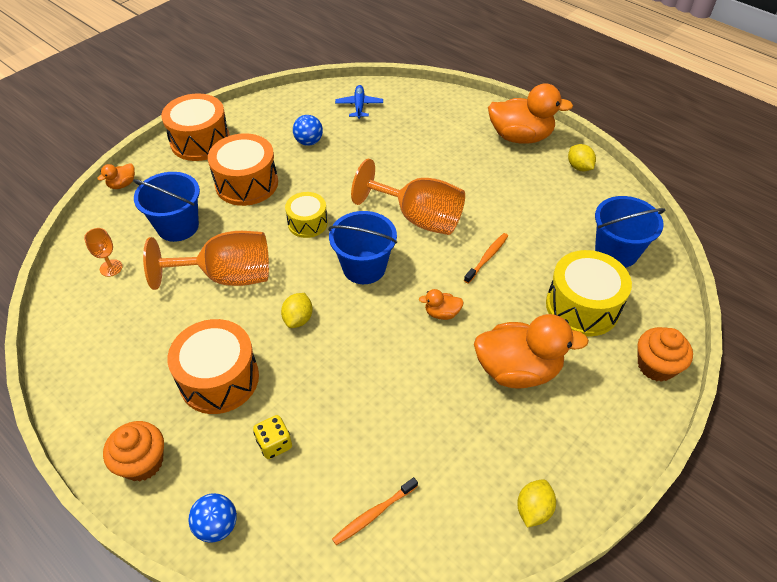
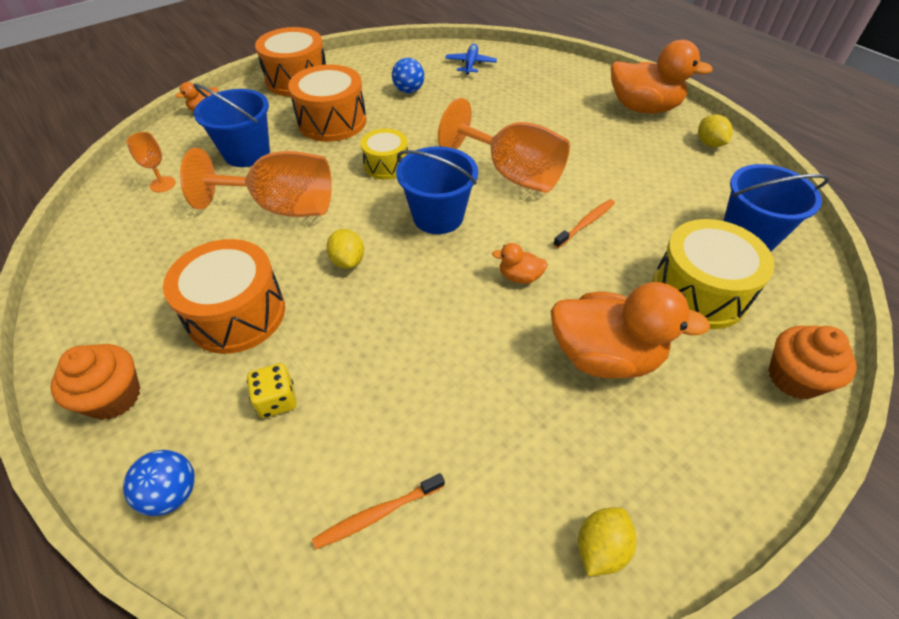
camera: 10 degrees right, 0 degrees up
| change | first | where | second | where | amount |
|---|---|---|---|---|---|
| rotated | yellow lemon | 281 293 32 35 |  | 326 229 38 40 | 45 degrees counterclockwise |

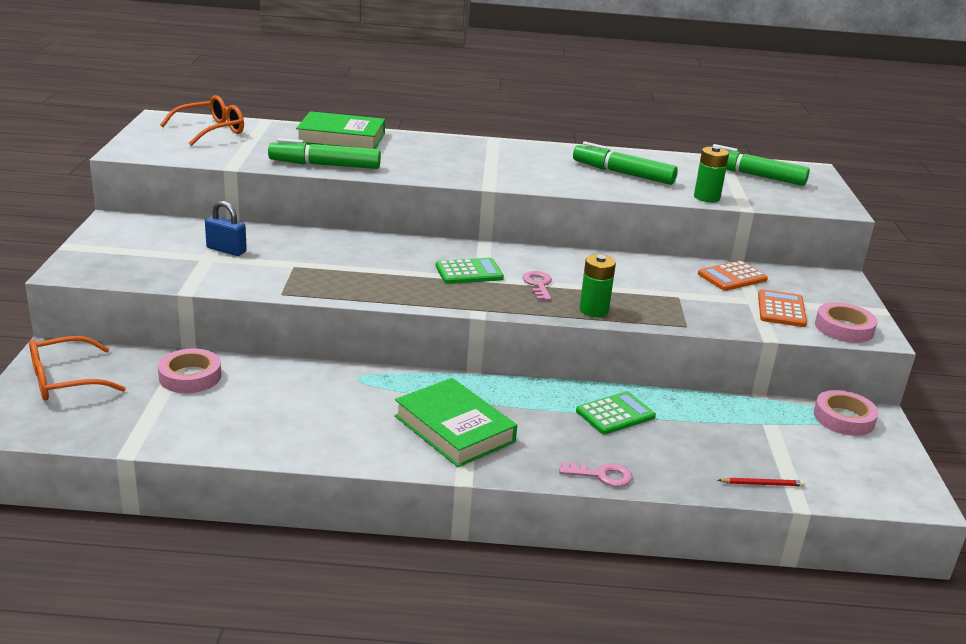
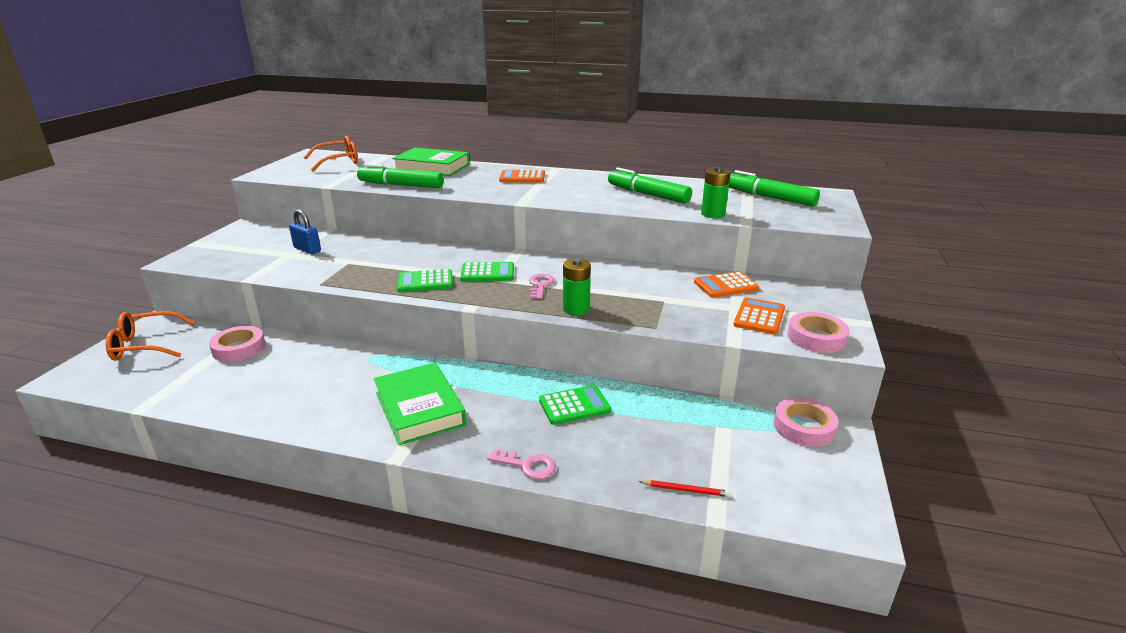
camera: 15 degrees right, 0 degrees up
| change | first | where | second | where | amount |
|---|---|---|---|---|---|
| new |  |  | green calculator | 397 269 56 23 |  |
| new |  |  | orange calculator | 499 170 46 13 |  |

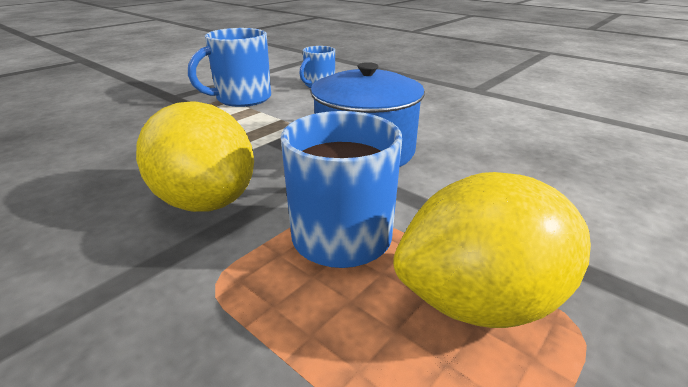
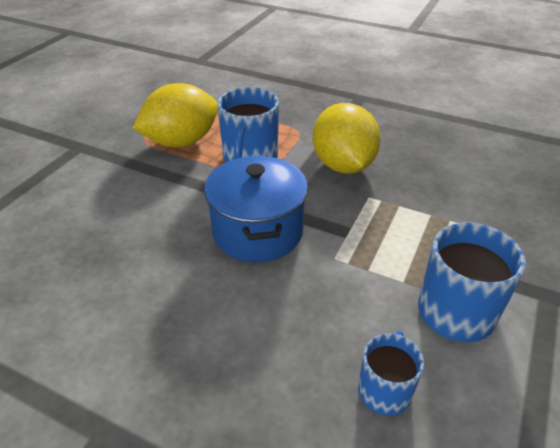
camera: 165 degrees right, 10 degrees up
| change | first | where | second | where | amount |
|---|---|---|---|---|---|
| rotated | yellow lemon | 136 101 118 111 |  | 313 103 68 70 | 45 degrees clockwise |

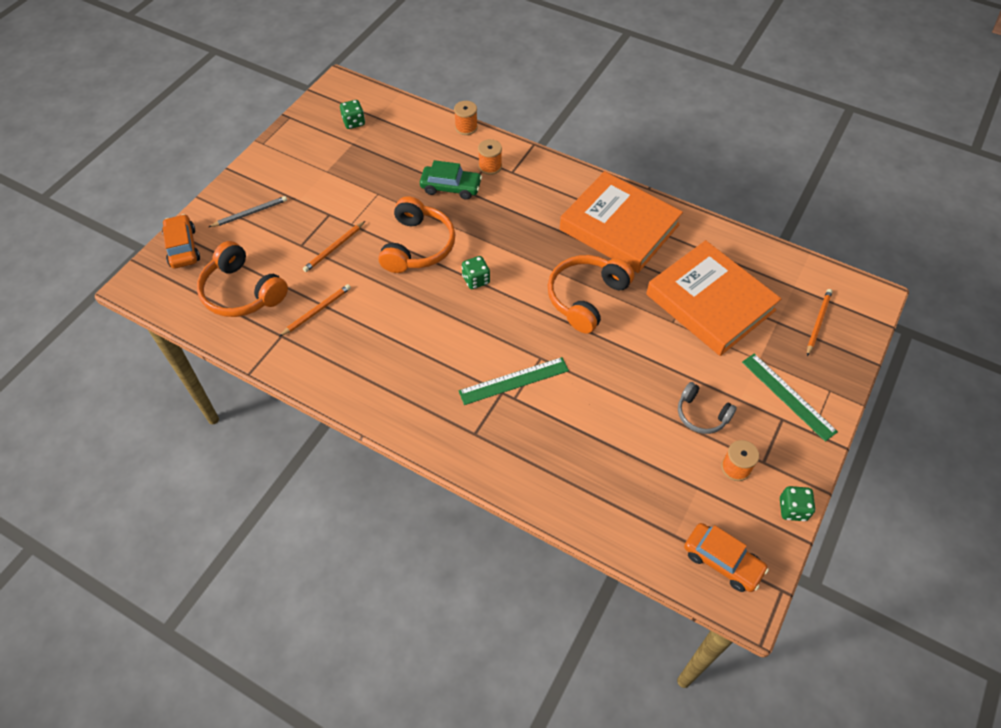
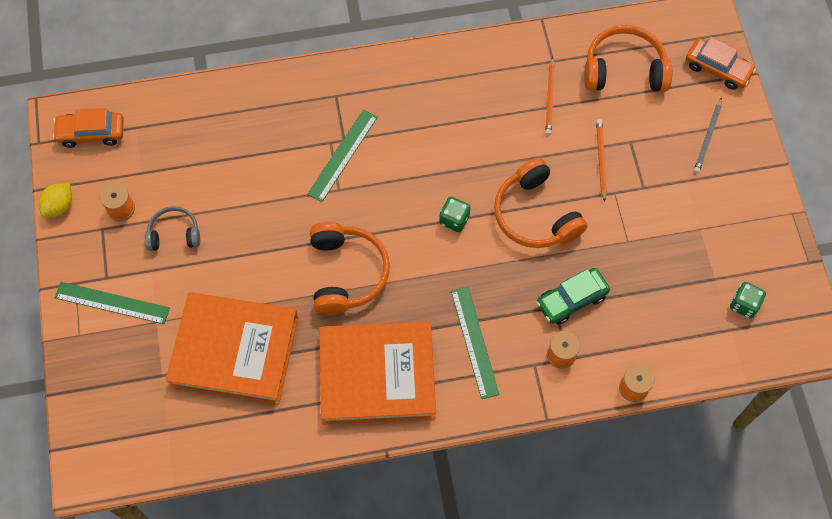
camera: 140 degrees right, 10 degrees up
| change | first | where | second | where | amount |
|---|---|---|---|---|---|
| swapped | green dice | 780 486 36 35 | yellow lemon | 39 183 33 34 |  |
| new |  |  | green ruler | 451 287 48 112 |  |
| gone | orange pencil | 807 289 25 67 |  |  |  |

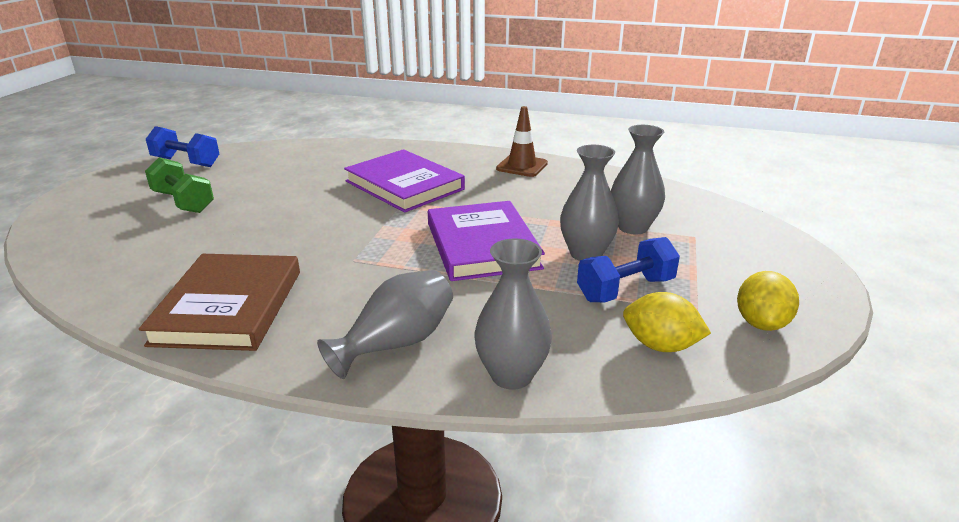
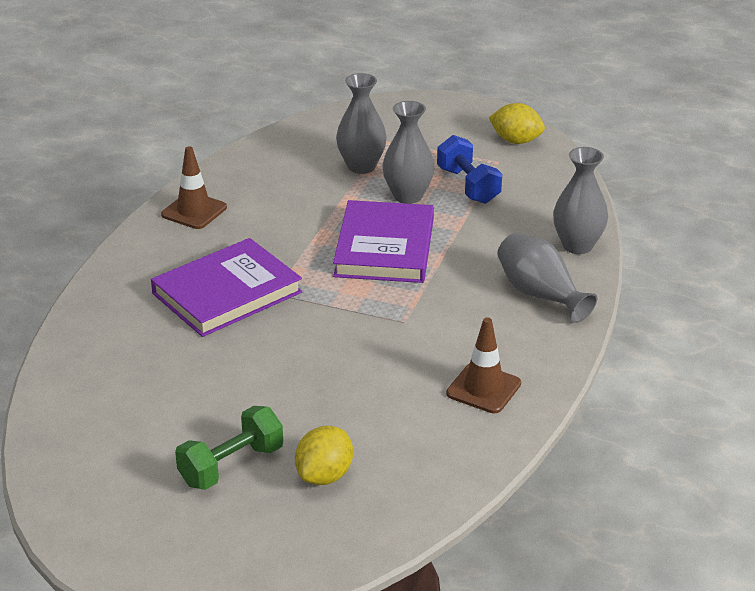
camera: 85 degrees left, 5 degrees up
| change | first | where | second | where | amount |
|---|---|---|---|---|---|
| shifted | yellow lemon | 623 292 88 60 |  | 295 426 58 59 |  |
| rotated | purple book | 428 201 117 80 |  | 333 200 101 83 | 75 degrees counterclockwise |
| swapped | brown book | 139 254 161 97 | brown traffic cone | 446 317 75 96 |  |
| gone | blue dumbbell | 146 126 73 41 |  |  |  |

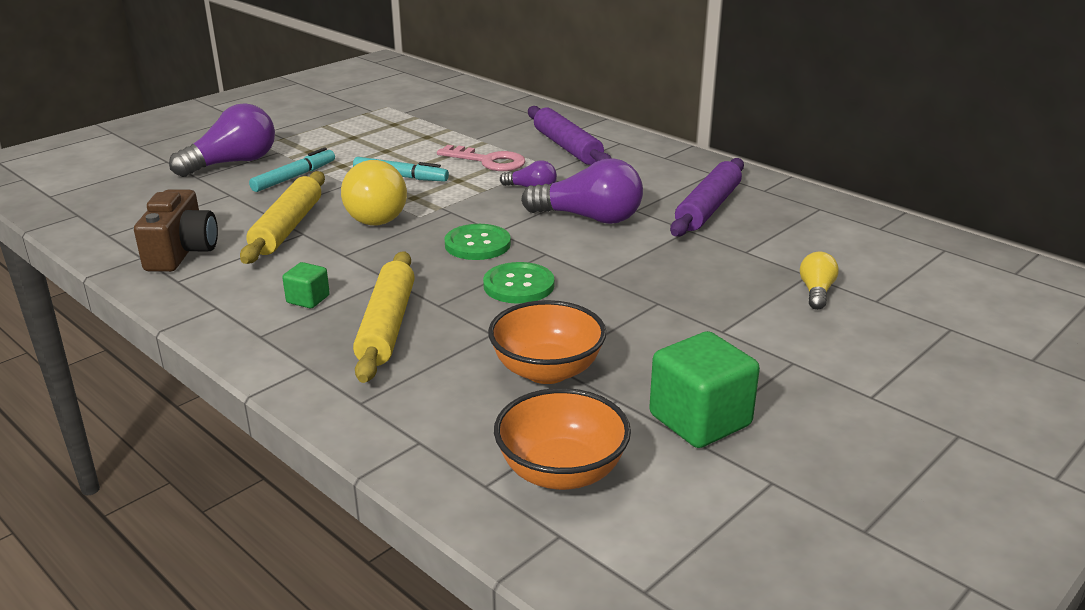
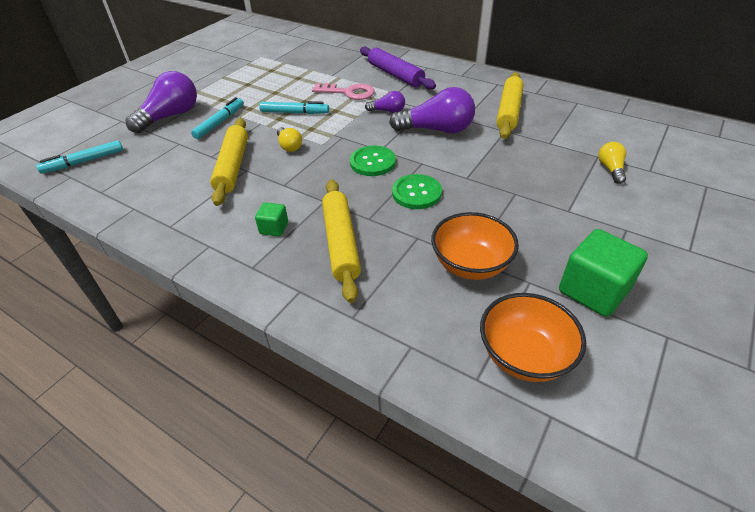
camera: 10 degrees left, 15 degrees up
| change | first | where | second | where | amount |
|---|---|---|---|---|---|
| new |  |  | turquoise marker | 36 140 87 34 |  |
| scaled | yellow light bulb | 341 160 66 65 |  | 277 127 25 25 | x0.52 |
| repainted | purple rolling pin | 670 158 74 79 | yellow rolling pin | 496 72 28 67 |  |
| gone | brown camera | 134 189 84 83 |  |  |  |

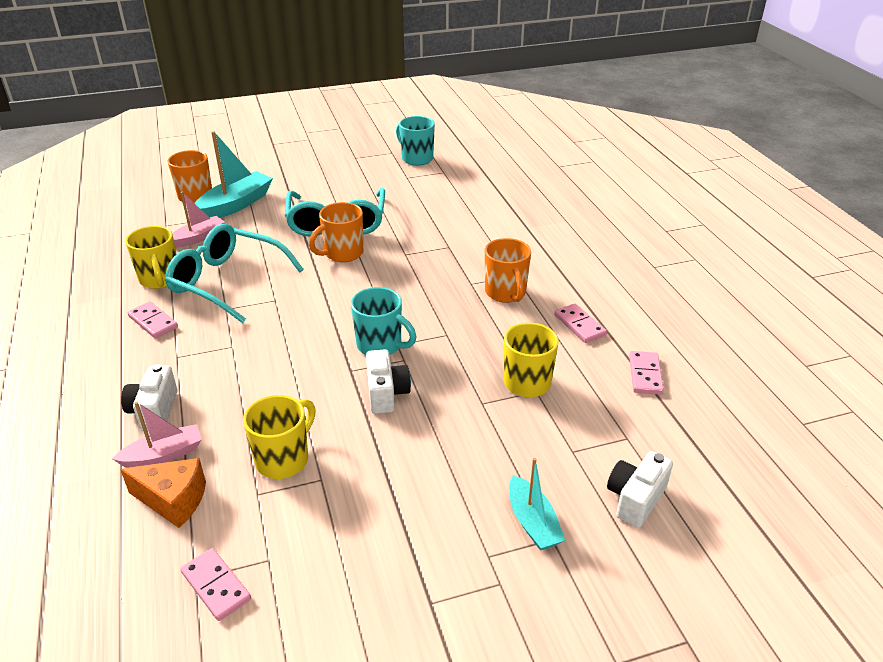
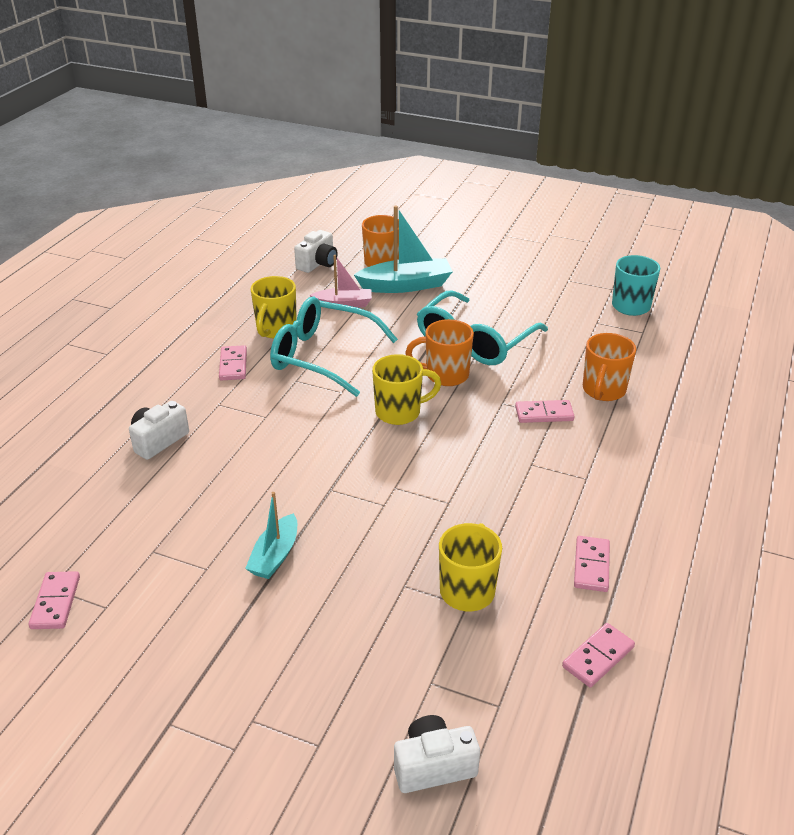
camera: 40 degrees right, 0 degrees up
| change | first | where | second | where | amount |
|---|---|---|---|---|---|
| shifted | turquoise boat | 509 458 56 92 |  | 245 492 52 87 |  |
| rotated | turquoise glasses | 165 224 139 99 |  | 270 297 128 100 | 45 degrees counterclockwise |
| shifted | white camera | 366 349 45 65 |  | 294 230 44 43 |  |
| shifted | yellow mug | 243 395 73 84 |  | 372 354 69 71 |  |
| new |  |  | pink domino | 515 400 60 23 |  |
| shifted | orange mug | 485 238 46 65 |  | 583 333 53 68 |  |
| gone | pink boat | 112 401 90 67 |  |  |  |
| gone | orange cheese | 120 458 86 70 |  |  |  |
| gone | turquoise mug | 351 287 65 68 |  |  |  |

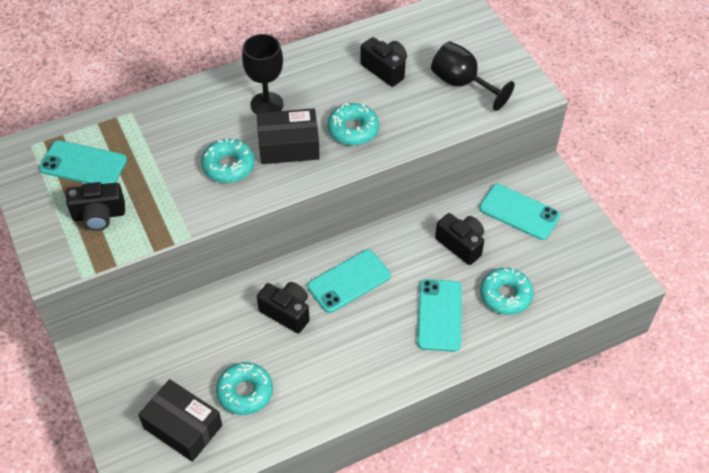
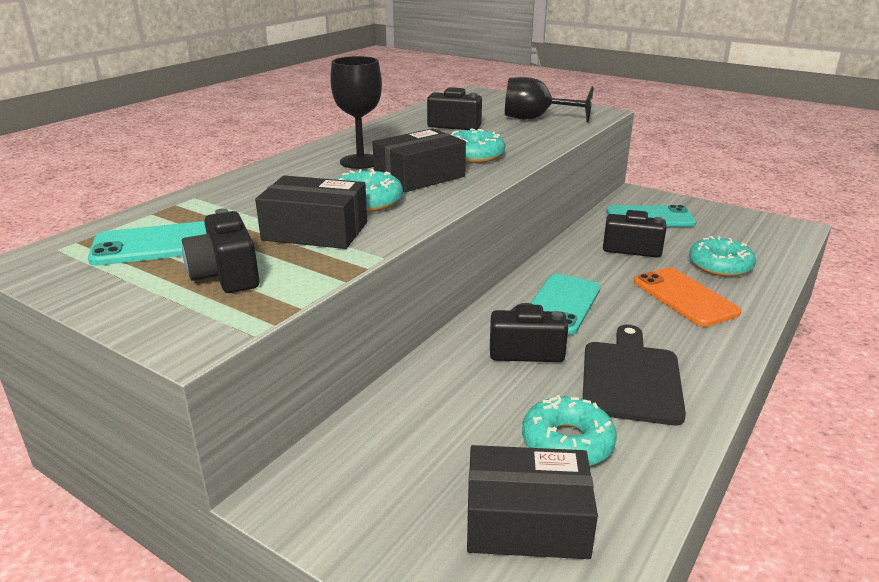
camera: 30 degrees left, 25 degrees down
| change | first | where | second | where | amount |
|---|---|---|---|---|---|
| rotated | black camera | 66 182 59 49 |  | 182 208 77 85 | 105 degrees clockwise |
| new |  |  | black box | 255 175 112 74 |  |
| new |  |  | black cutting board | 583 325 103 100 |  |
| repainted | turquoise phone | 417 279 45 73 | orange phone | 634 268 108 59 |  |

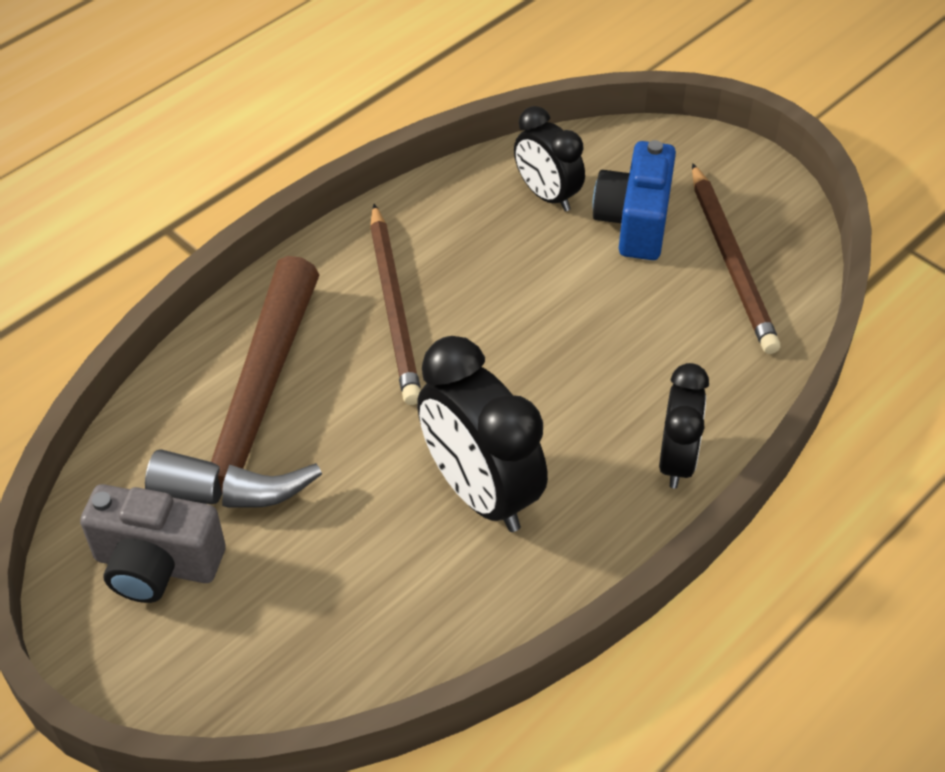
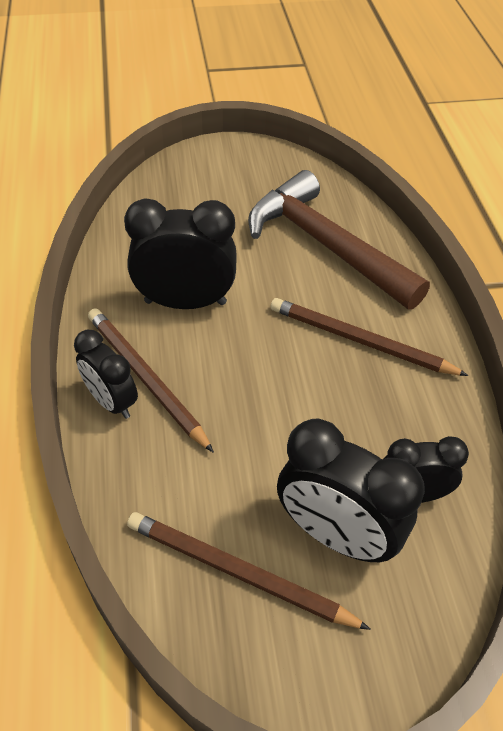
camera: 125 degrees right, 0 degrees up
| change | first | where | second | where | amount |
|---|---|---|---|---|---|
| new |  |  | brown pencil | 88 308 126 145 |  |
| swapped | blue camera | 592 140 84 120 | black clock | 277 418 148 145 |  |
| gone | grey camera | 80 484 146 119 |  |  |  |

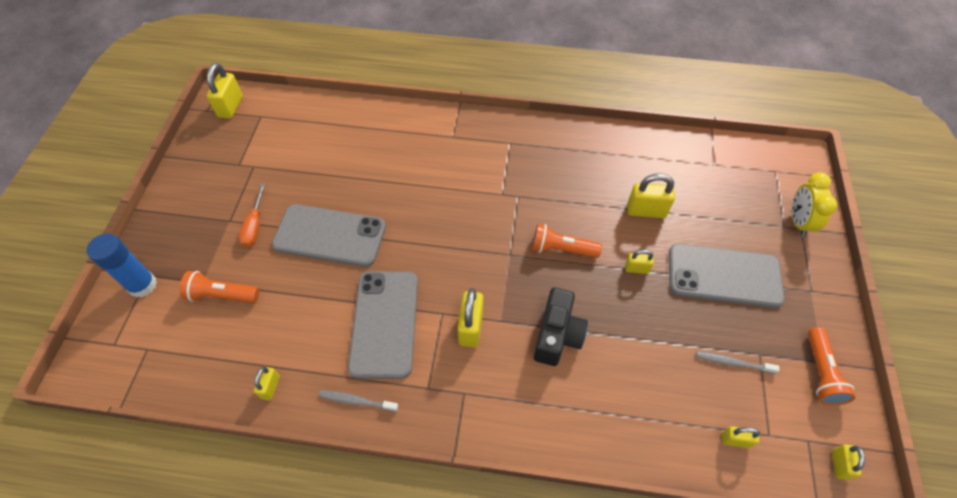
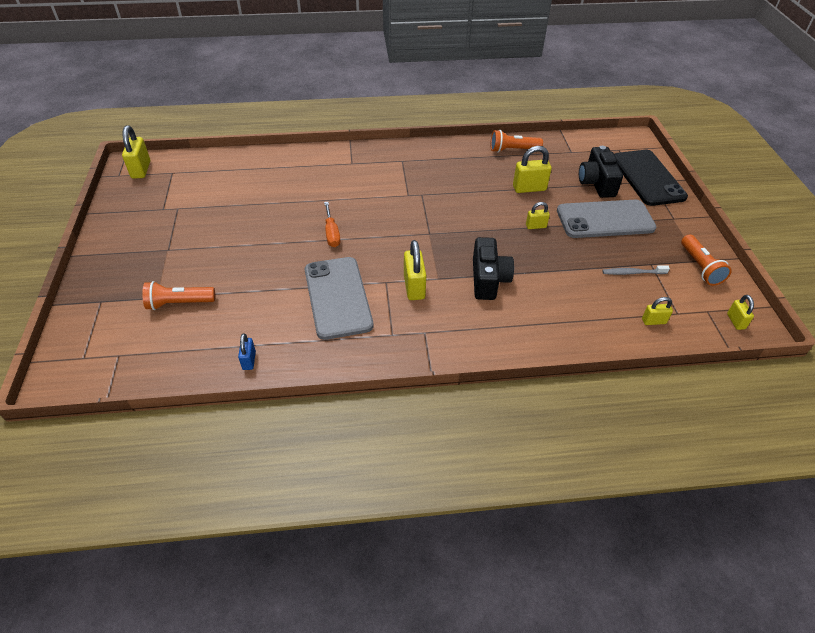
camera: 15 degrees left, 10 degrees down
| change | first | where | second | where | amount |
|---|---|---|---|---|---|
| repainted | yellow padlock | 254 367 26 34 | blue padlock | 238 333 18 37 |  |
| shifted | orange screwdriver | 239 184 26 63 |  | 324 202 17 45 |  |
| shifted | orange flashlight | 532 224 70 34 |  | 491 130 52 23 |  |
| new |  |  | black camera | 579 146 44 52 |  |
| swapped | yellow clock | 792 172 46 65 | black phone | 614 150 74 56 |  |
| gone | blue glue stick | 86 234 71 64 |  |  |  |
| gone | grey phone | 272 204 114 63 |  |  |  |
| gone | grey toothbrush | 319 390 79 22 |  |  |  |

